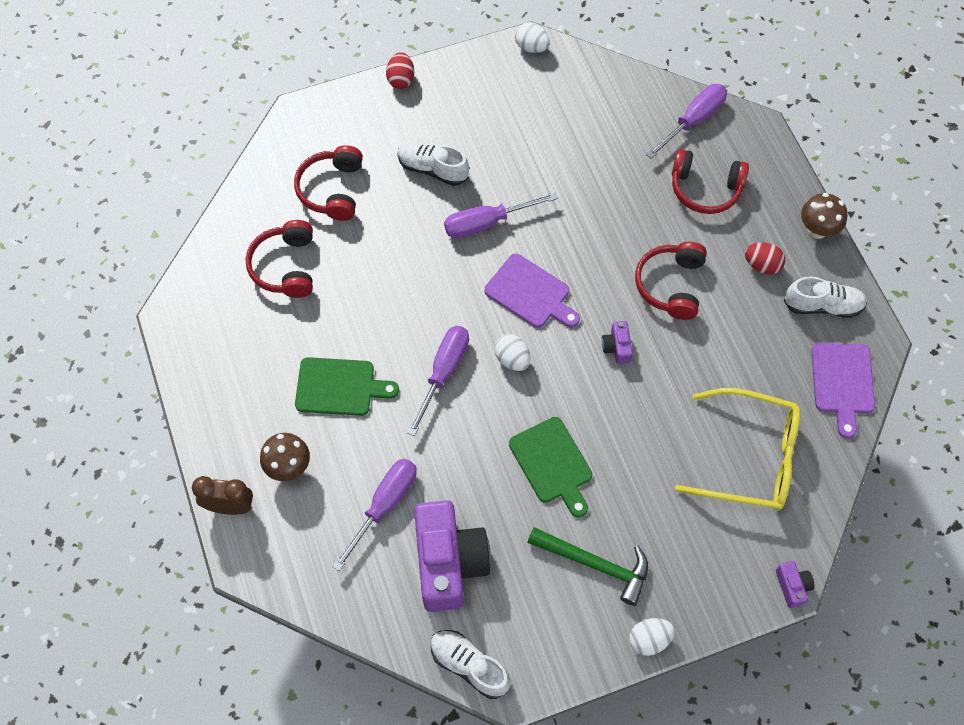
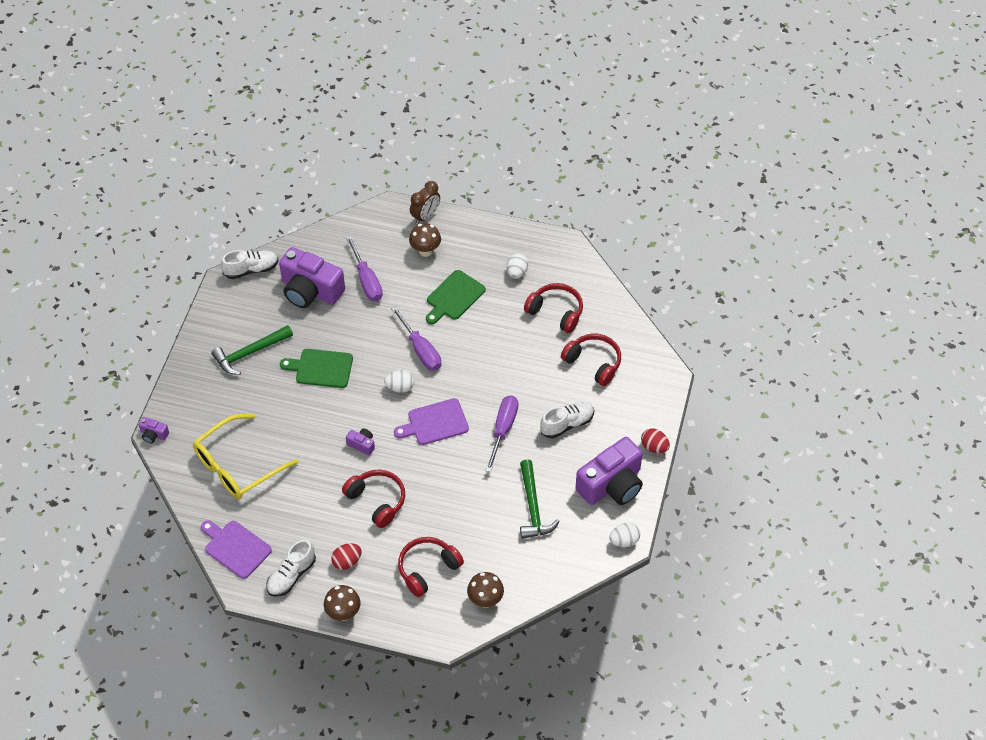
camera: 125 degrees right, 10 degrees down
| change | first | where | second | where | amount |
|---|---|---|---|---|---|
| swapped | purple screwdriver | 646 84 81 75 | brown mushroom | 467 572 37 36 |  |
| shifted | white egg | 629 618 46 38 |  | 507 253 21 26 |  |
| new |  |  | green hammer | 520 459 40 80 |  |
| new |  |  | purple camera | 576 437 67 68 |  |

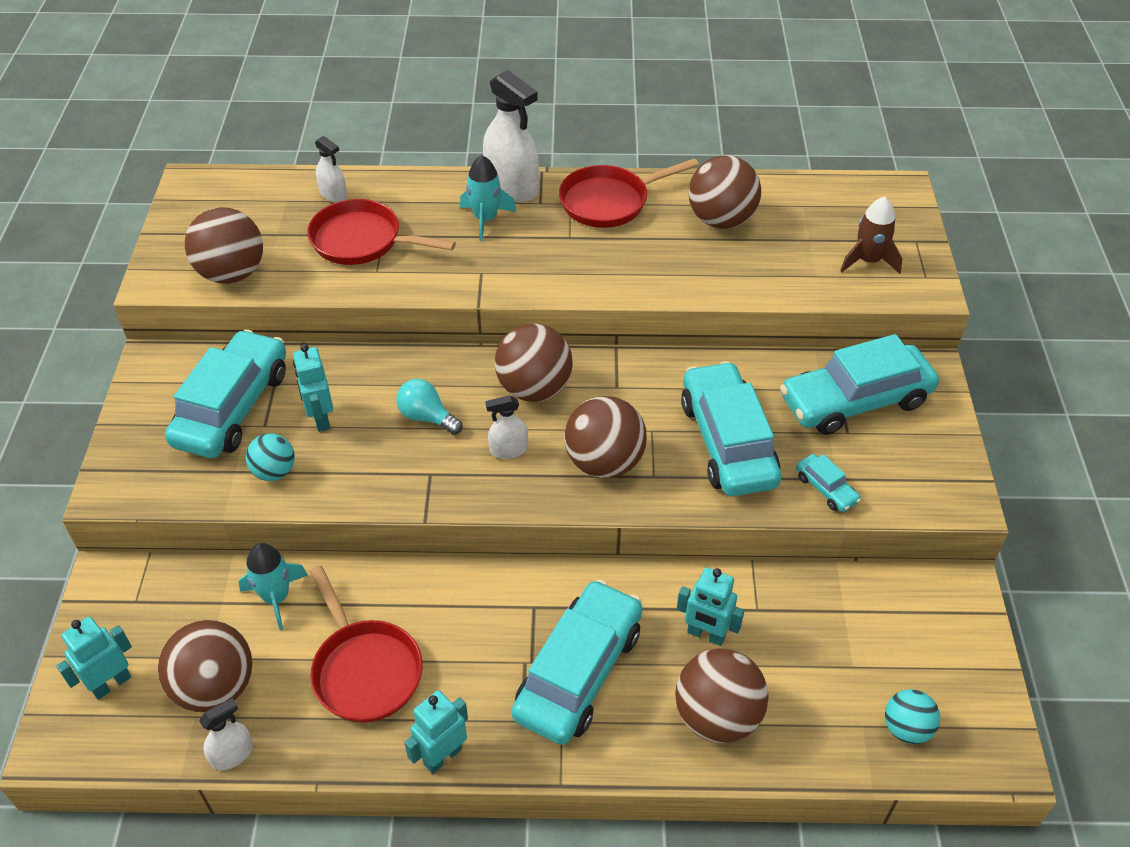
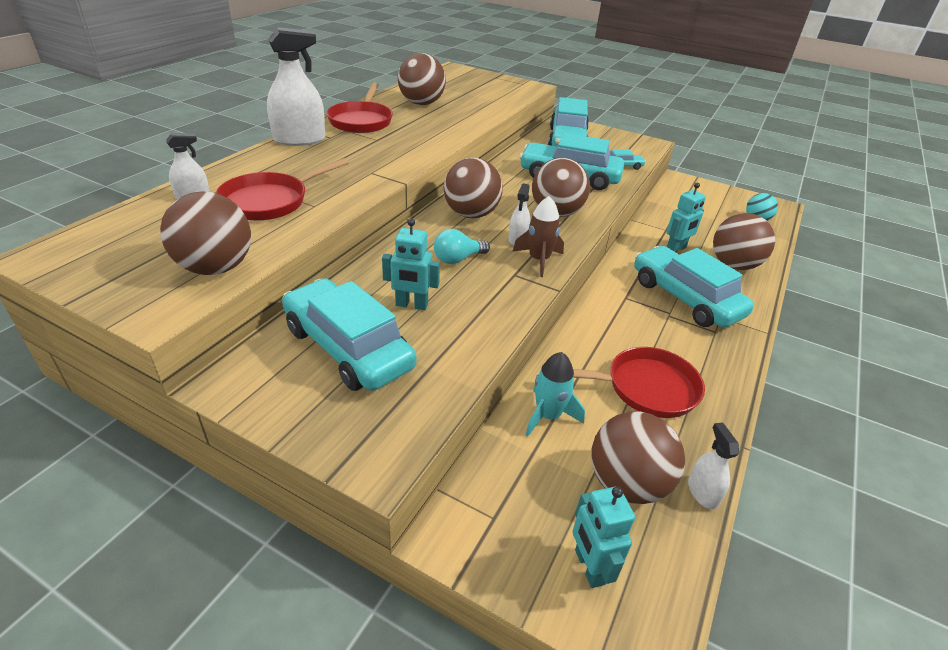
camera: 65 degrees left, 10 degrees down
| change | first | where | second | where | amount |
|---|---|---|---|---|---|
| shifted | brown rocket | 840 197 62 77 |  | 513 196 51 81 |  |
| gone | turquoise ball | 246 433 49 48 |  |  |  |
| gone | turquoise robot | 404 690 64 84 |  |  |  |
| gone | turquoise rocket | 460 155 56 86 |  |  |  |

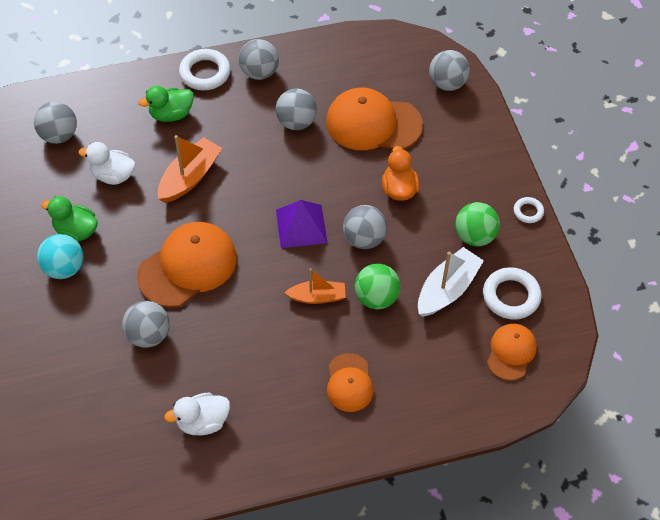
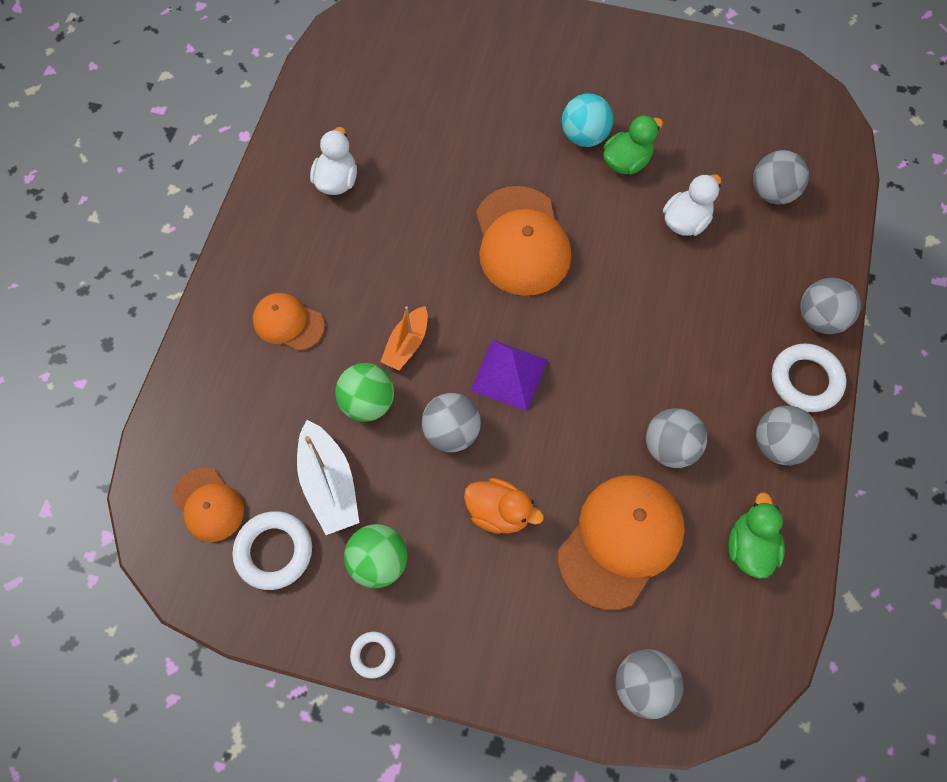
camera: 120 degrees right, 10 degrees up
| change | first | where | second | where | amount |
|---|---|---|---|---|---|
| shifted | green duck | 138 86 56 36 |  | 728 492 57 87 |  |
| shifted | grey ball | 122 301 48 47 |  | 801 278 60 56 |  |
| gone | orange boat | 158 135 64 68 |  |  |  |

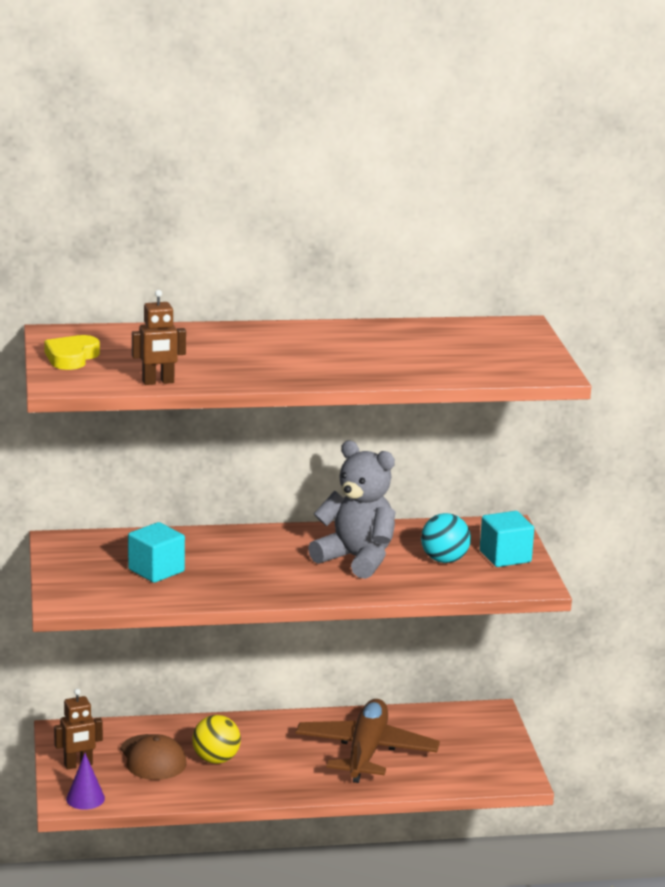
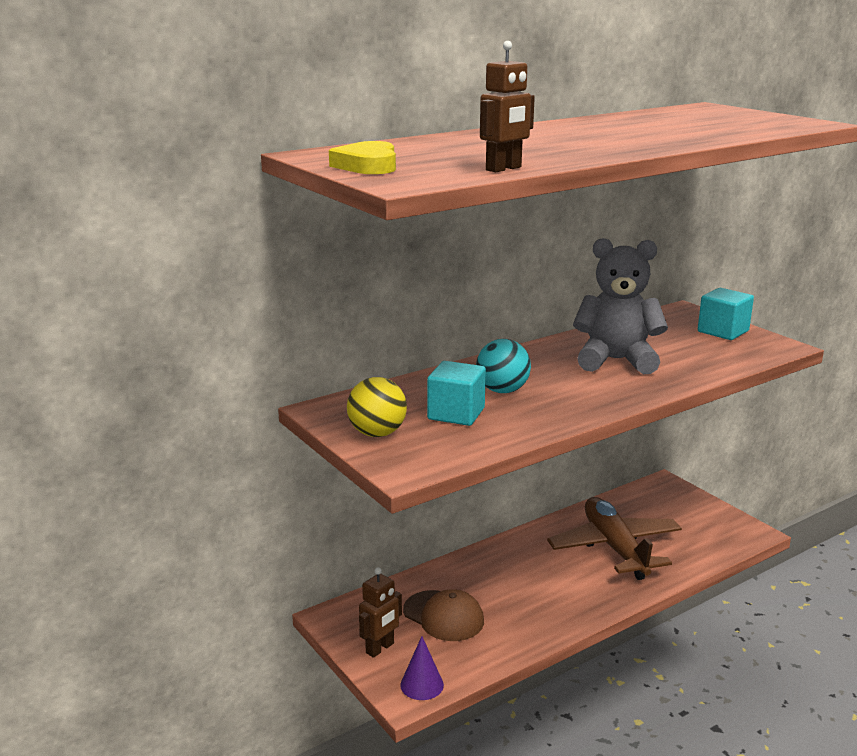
camera: 25 degrees left, 0 degrees up
| change | first | where | second | where | amount |
|---|---|---|---|---|---|
| shifted | yellow ball | 192 715 49 49 |  | 347 377 60 60 |  |
| shifted | turquoise ball | 421 513 50 50 |  | 476 339 55 54 |  |

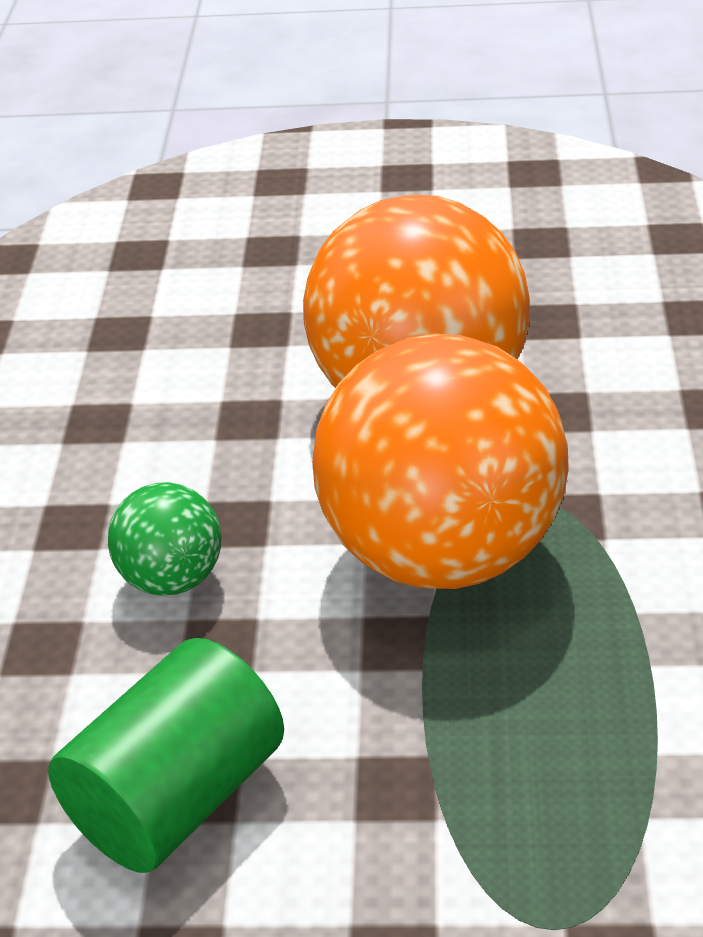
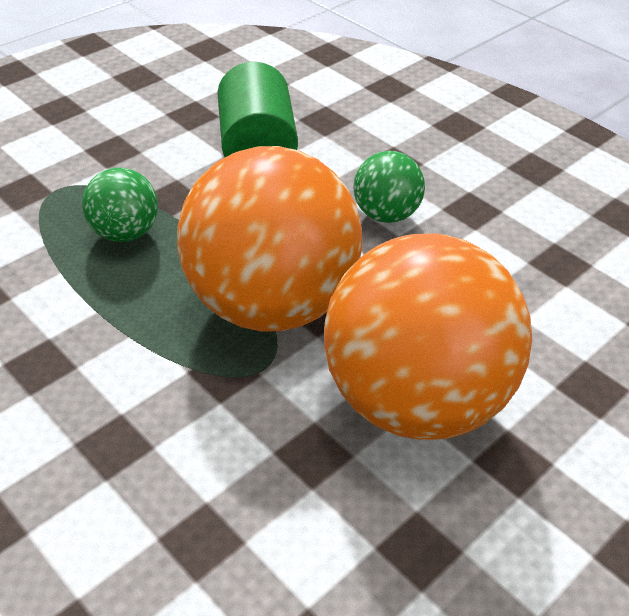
camera: 130 degrees right, 5 degrees up
| change | first | where | second | where | amount |
|---|---|---|---|---|---|
| new |  |  | green ball | 82 168 76 74 |  |

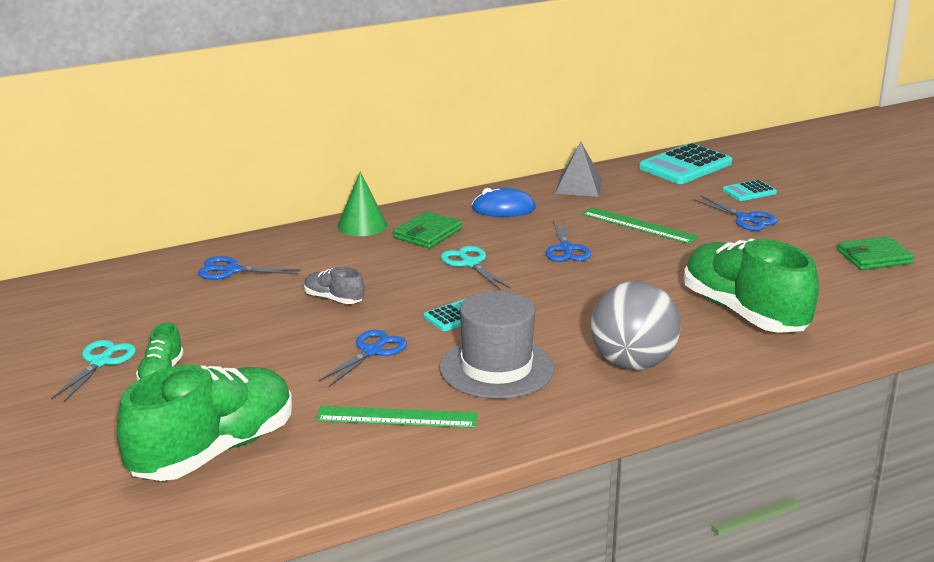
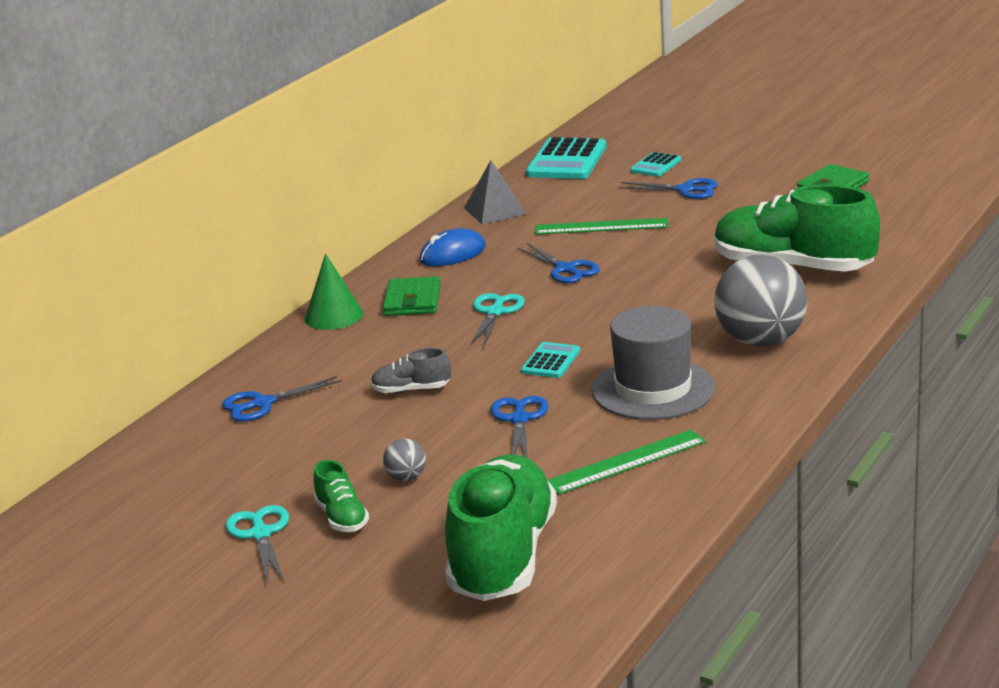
camera: 30 degrees left, 0 degrees up
| change | first | where | second | where | amount |
|---|---|---|---|---|---|
| new |  |  | grey ball | 383 438 43 43 |  |
| rotated | turquoise scissors | 441 246 70 44 |  | 470 293 55 53 | 75 degrees clockwise |

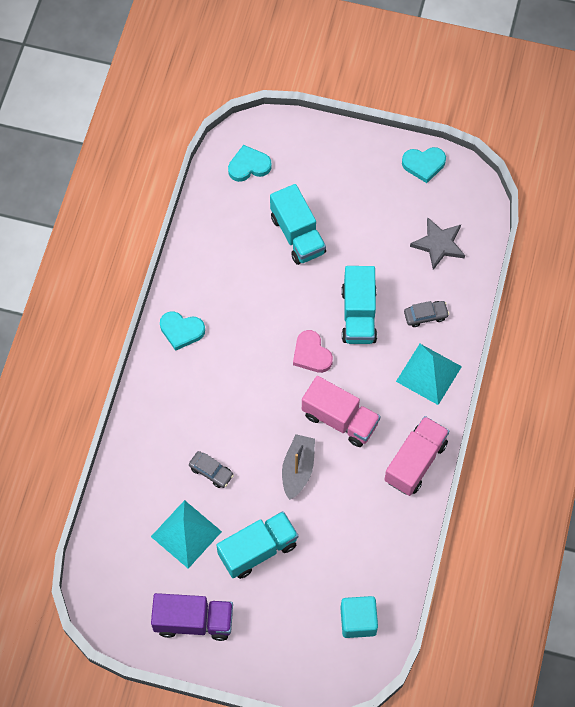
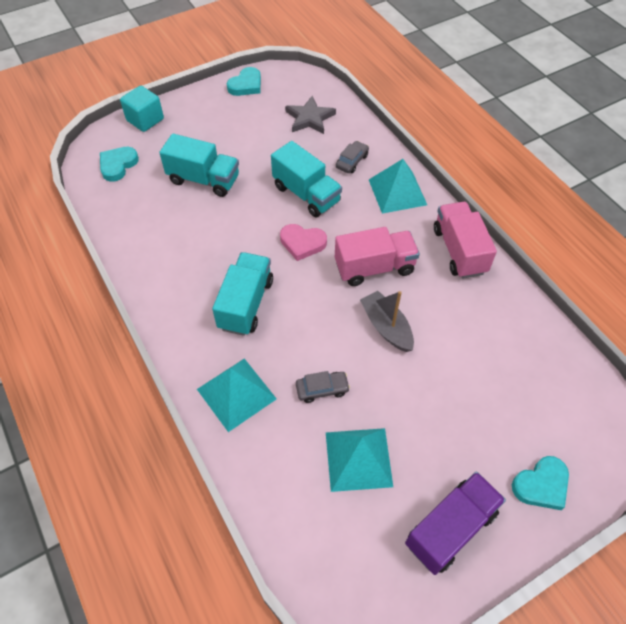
camera: 45 degrees left, 10 degrees down
| change | first | where | second | where | amount |
|---|---|---|---|---|---|
| shifted | turquoise cube | 340 596 38 42 |  | 120 86 44 46 |  |
| new |  |  | turquoise pyramid | 197 359 80 73 |  |
| shifted | turquoise truck | 216 511 82 68 |  | 212 252 61 84 |  |
| shifted | turquoise heart | 160 311 45 40 |  | 512 456 57 54 |  |

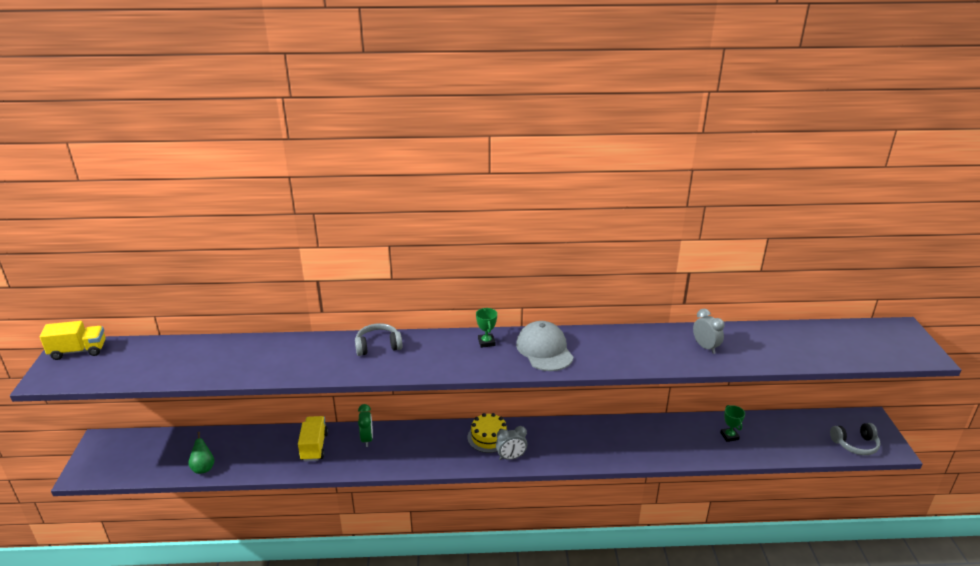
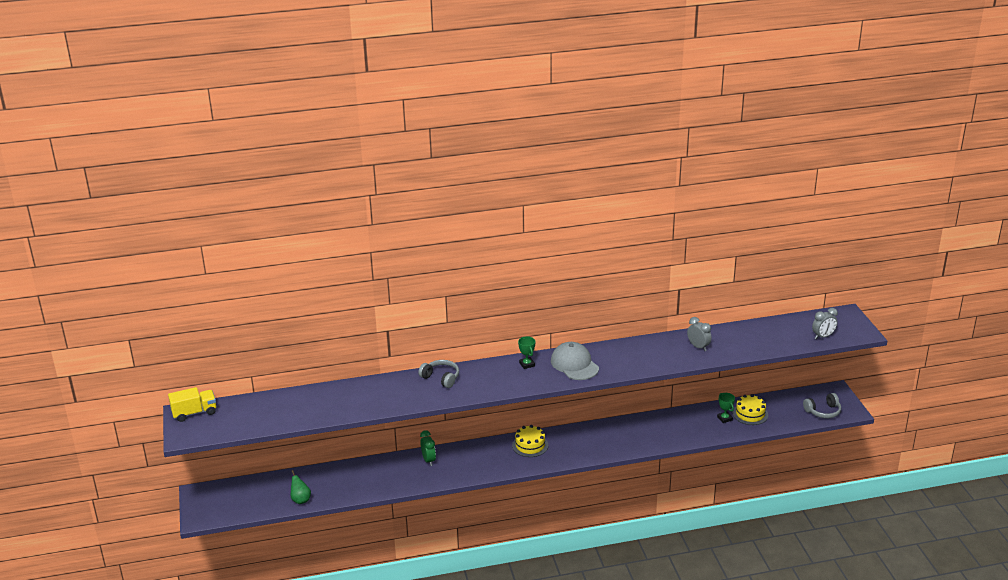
camera: 10 degrees left, 0 degrees up
| change | first | where | second | where | amount |
|---|---|---|---|---|---|
| rotated | grey headphones | 355 323 48 33 |  | 418 360 41 28 | 60 degrees clockwise |
| new |  |  | yellow cake | 732 394 36 31 |  |
| shifted | grey clock | 496 426 31 34 |  | 812 308 26 31 |  |
| gone | yellow truck | 298 416 30 45 |  |  |  |

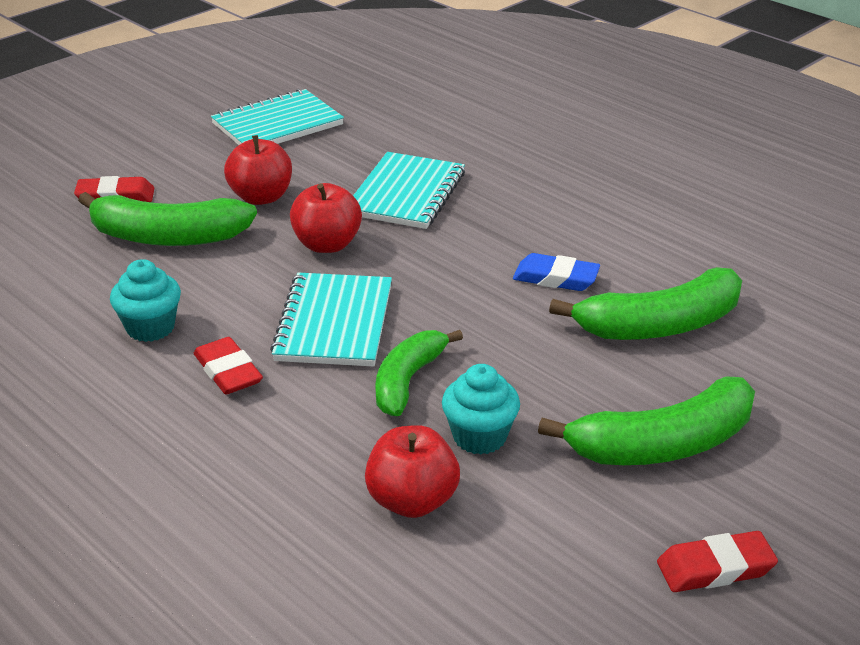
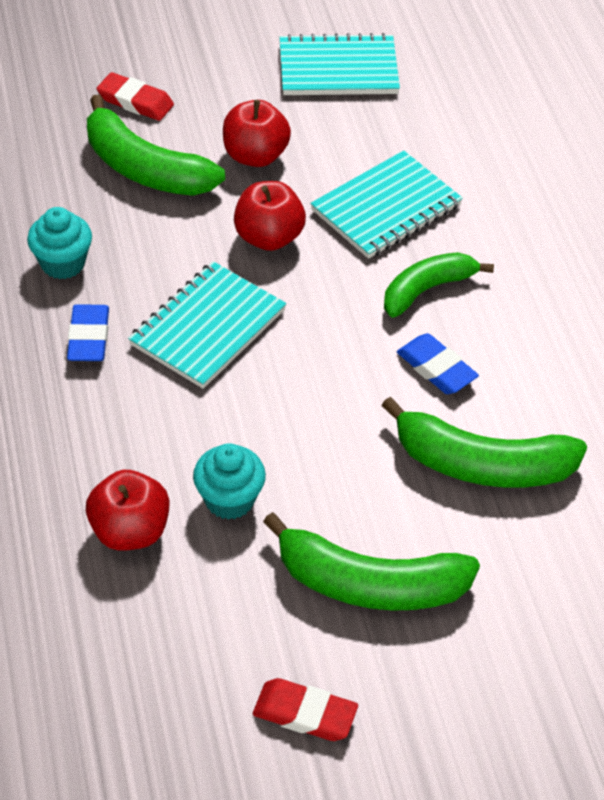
camera: 30 degrees right, 15 degrees up
| change | first | where | second | where | amount |
|---|---|---|---|---|---|
| repainted | red eraser | 194 337 69 57 | blue eraser | 67 304 42 57 |  |
| shifted | green banana | 375 330 88 86 |  | 384 252 110 65 |  |

